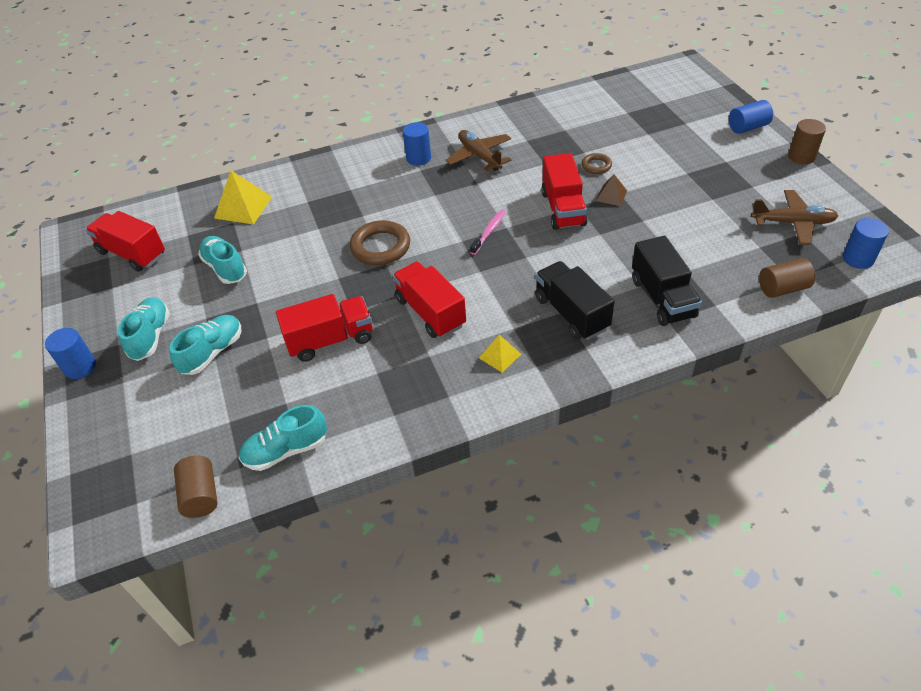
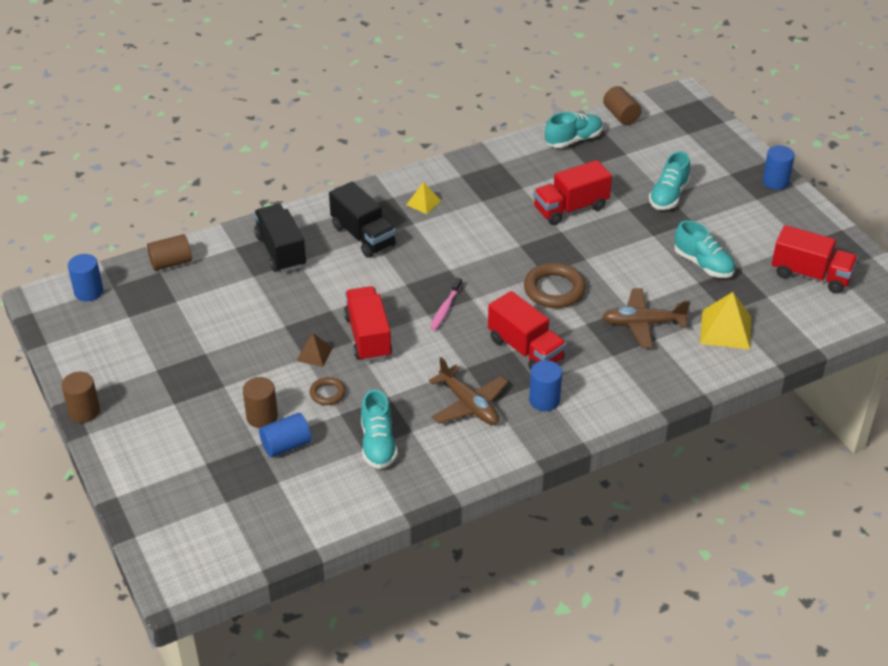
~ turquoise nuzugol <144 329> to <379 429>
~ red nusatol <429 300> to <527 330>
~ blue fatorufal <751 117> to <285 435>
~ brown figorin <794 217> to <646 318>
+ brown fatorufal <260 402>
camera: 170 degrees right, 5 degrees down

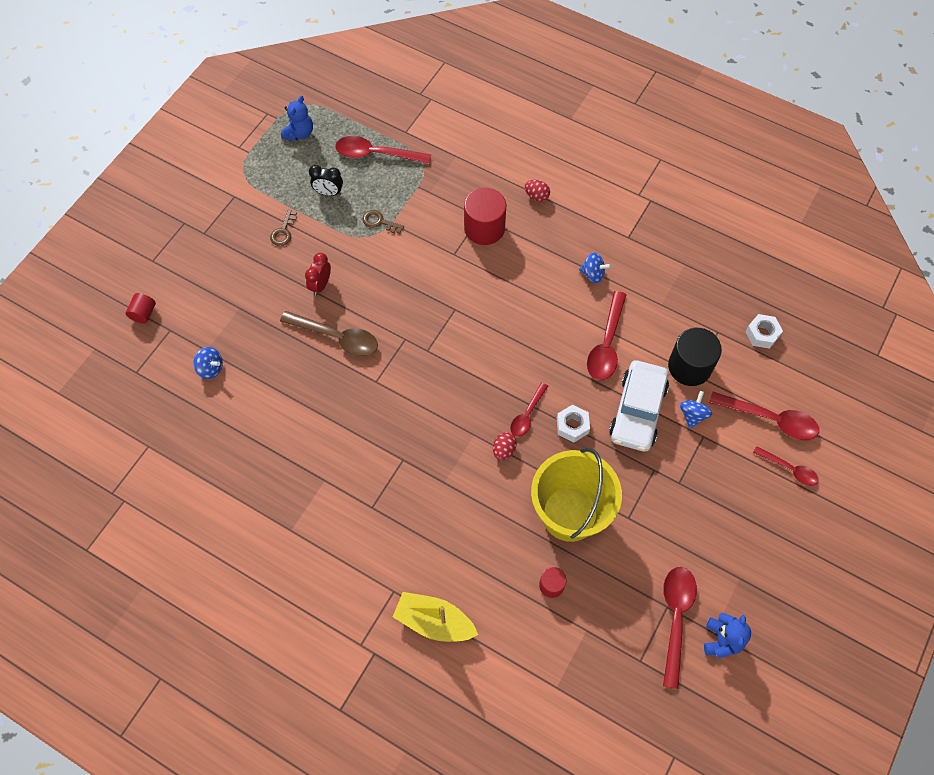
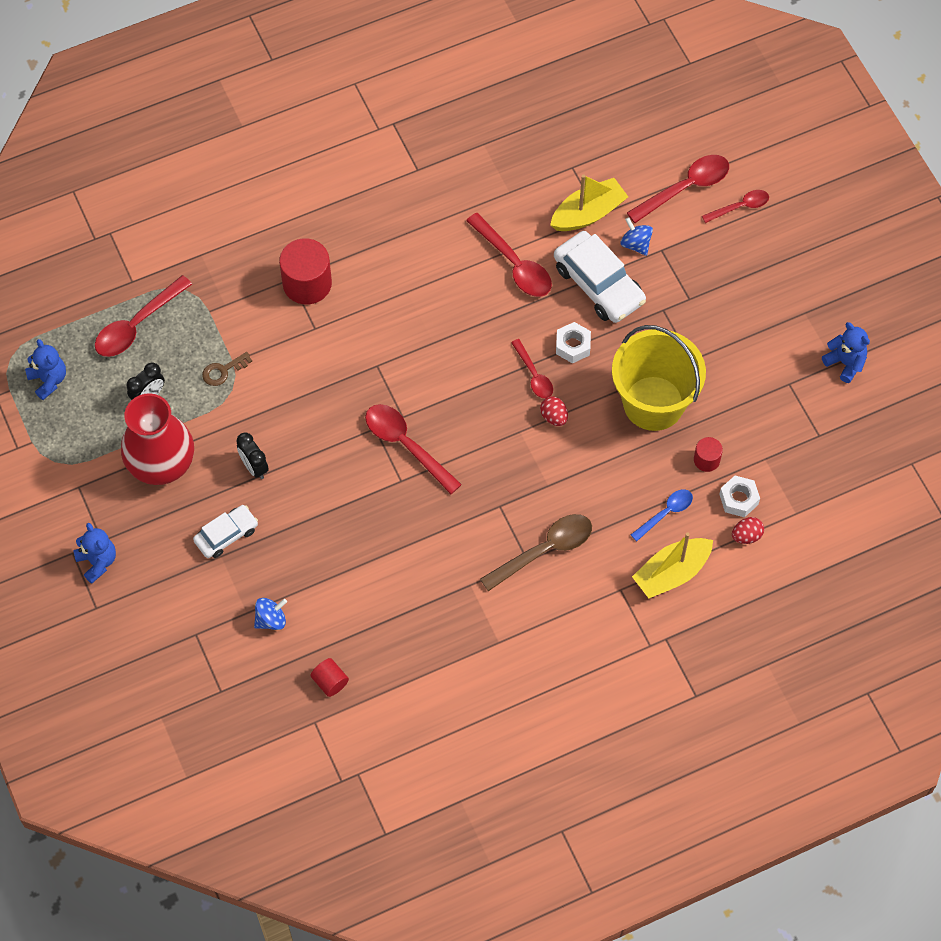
~ red fatorufal <141 308> to <330 677>
~ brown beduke <283 228> to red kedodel <157 439>
~ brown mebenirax <329 334> to <536 552>
~ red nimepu <318 274> to black nimepu <252 455>
~ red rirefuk <537 191> to <748 530>
- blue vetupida <595 267>
~ red mebenirax <680 628> to <413 449>
~ black fatorufal <695 357> to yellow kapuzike <589 202>
~ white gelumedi <764 331> to <739 496>
+ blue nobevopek <94 553>
+ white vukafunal <225 531>
+ blue mebenirax <662 515>
camera: 55 degrees left, 0 degrees up

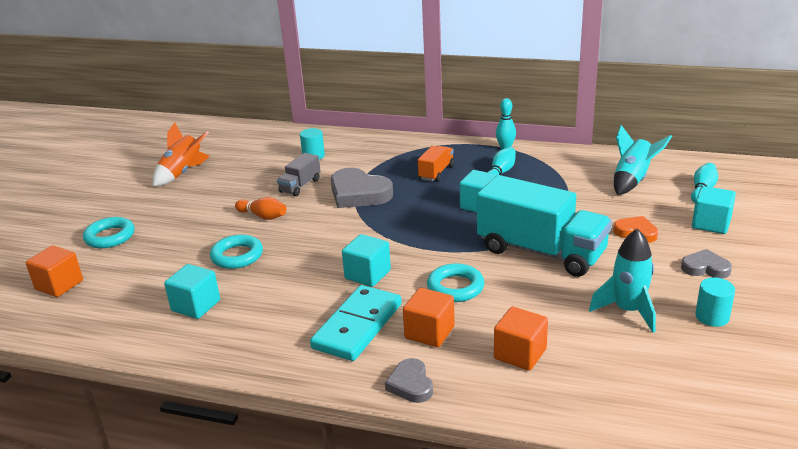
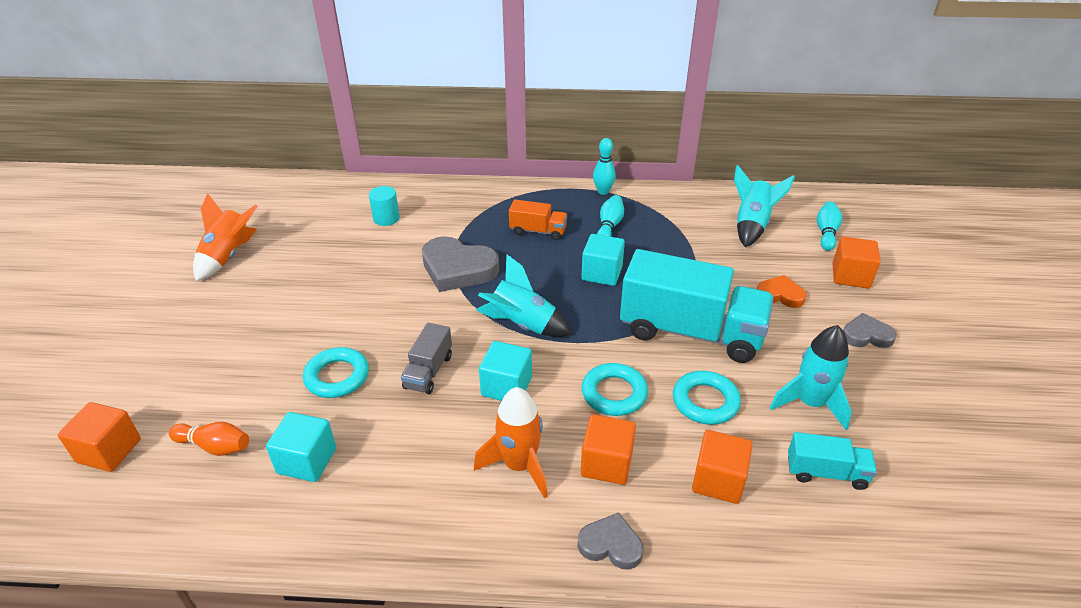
~ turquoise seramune <108 232> to <707 398>
~ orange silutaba <260 208> to <209 439>
~ grey nusatol <299 174> to <426 358>
~ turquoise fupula <356 323> to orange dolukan <511 442>
~ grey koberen <409 380> = <610 541> 135 degrees clockwise
~ orange nusatol <436 163> = <538 219> 90 degrees clockwise
~ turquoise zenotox <714 210> to orange zenotox <856 262>
- turquoise fatorufal <715 302>
+ turquoise dolukan <524 295>
+ turquoise nusatol <832 461>
camera: 15 degrees left, 10 degrees up

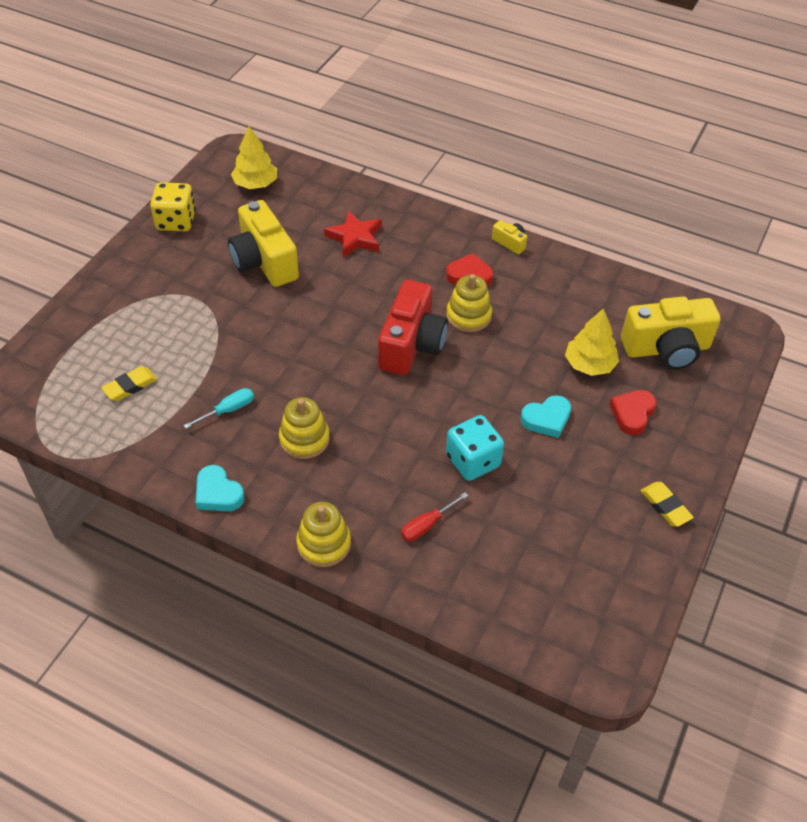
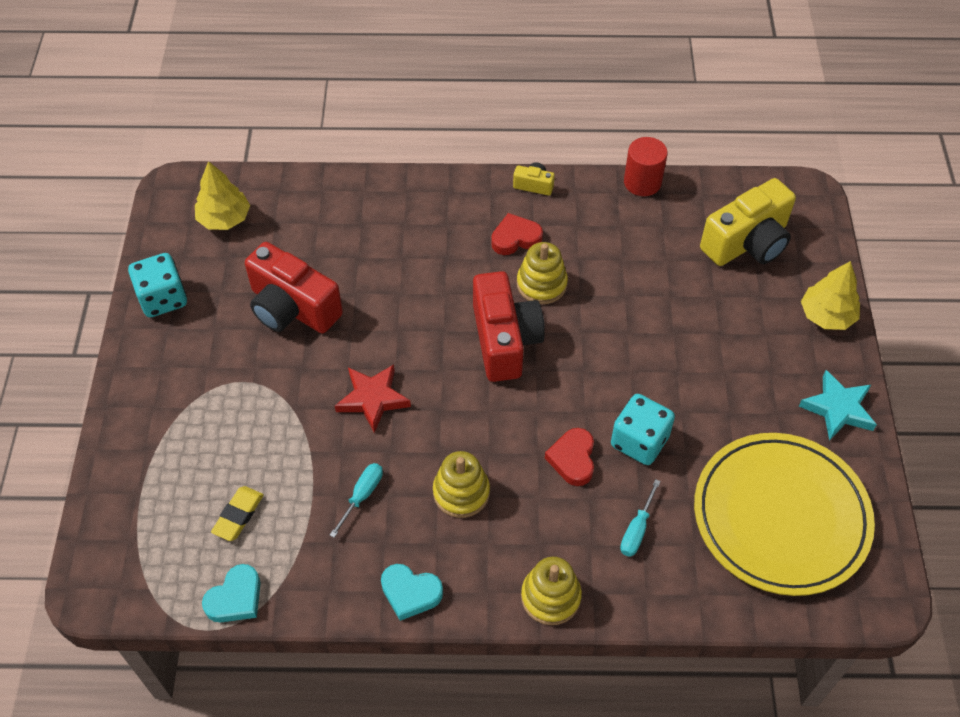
~ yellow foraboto <173 206> to turquoise foraboto <157 285>
~ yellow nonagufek <263 243> to red nonagufek <294 287>
~ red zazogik <353 234> to <373 398>
~ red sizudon <434 517> to turquoise sizudon <640 518>
~ turquoise koberen <545 416> to <231 593>
~ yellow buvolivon <592 342> to <830 295>
~ red koberen <633 412> to <569 457>
~ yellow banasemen <667 504> to turquoise zazogik <838 405>
+ red fatorufal <645 166>
+ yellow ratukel <784 514>
camera: 25 degrees left, 5 degrees up

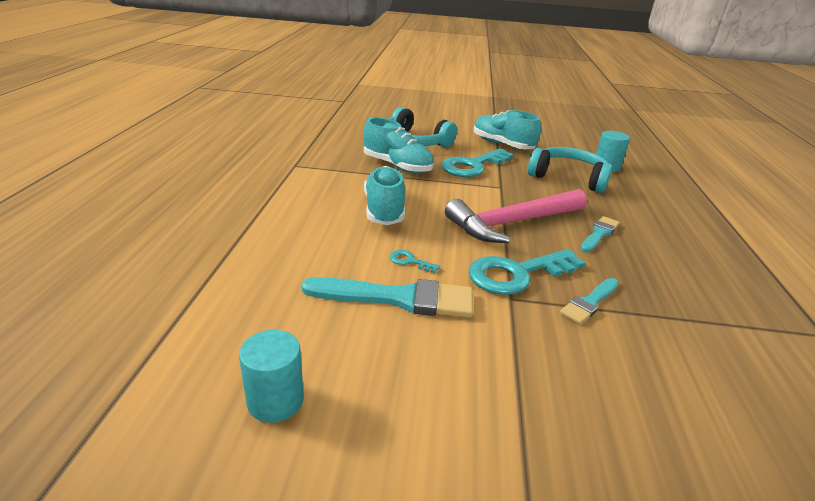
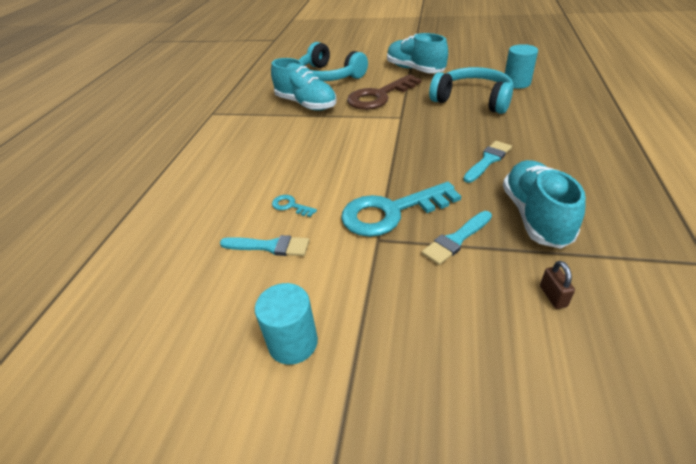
~ turquoise fatorufal <271 376> to <286 324>
~ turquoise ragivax <387 297> = <264 245> x0.57
~ turquoise nuzugol <384 195> to <544 204>
~ turquoise beduke <478 162> to brown beduke <384 92>
- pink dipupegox <516 216>
+ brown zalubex <557 285>
camera: 10 degrees right, 10 degrees up

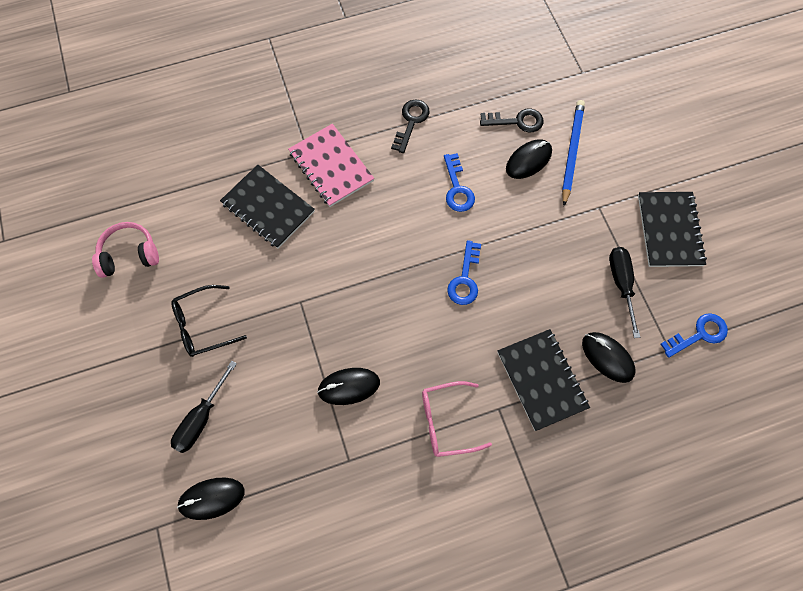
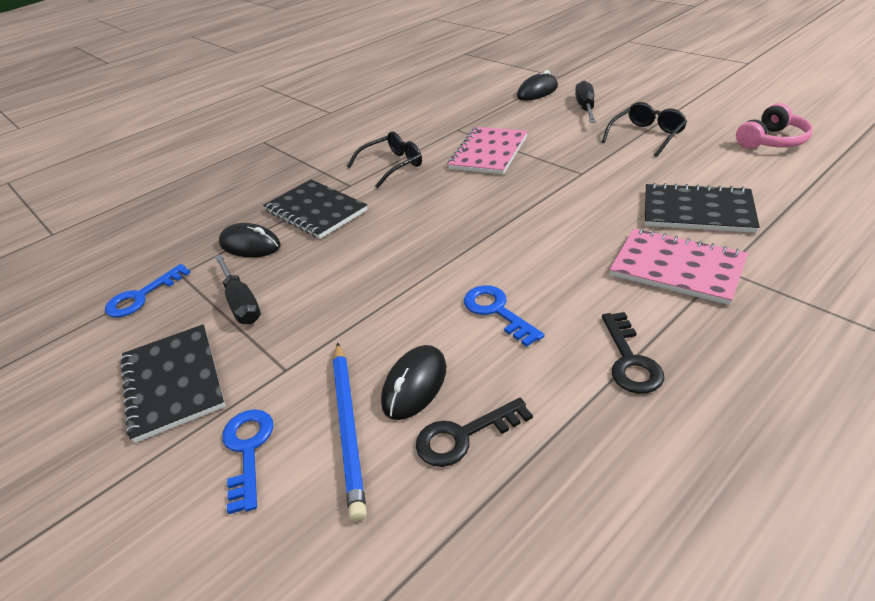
~ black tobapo <348 386> to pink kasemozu <488 150>
~ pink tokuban <457 419> to black tokuban <384 159>
~ blue beduke <464 272> to <247 461>
camera: 160 degrees right, 30 degrees down

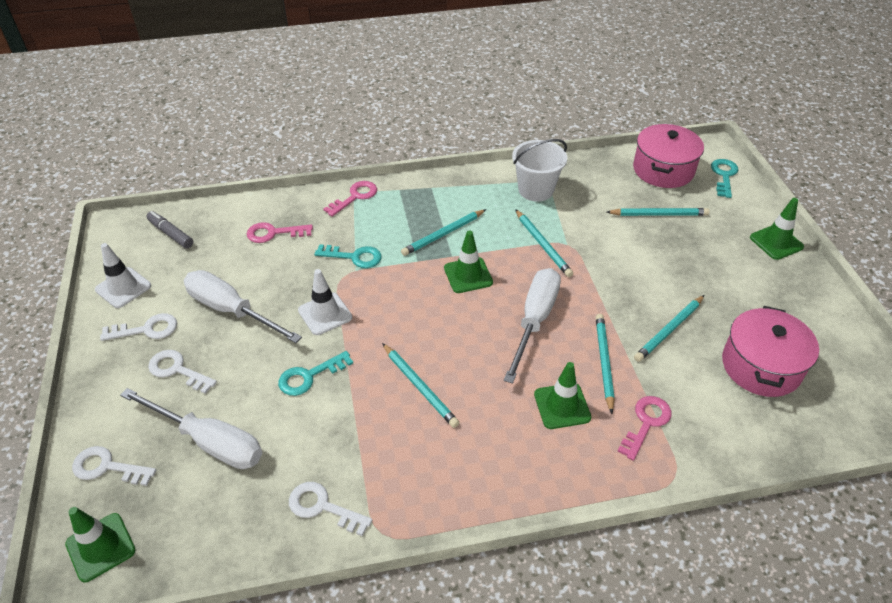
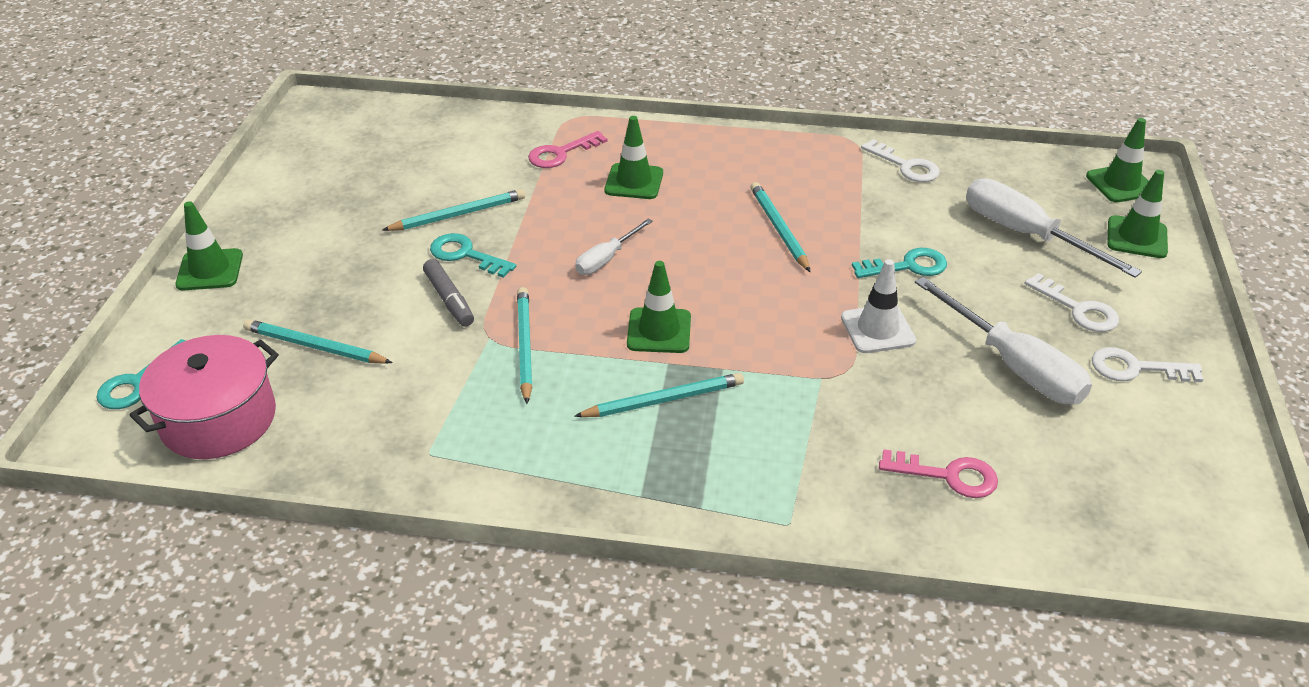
~ white beduke <114 466> to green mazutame <1137 214>
- white mazutame <123 275>
~ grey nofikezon <169 229> to <448 293>
~ turquoise beduke <348 256> to <473 255>
- pink beduke <350 199>
~ white sizudon <532 326> = <614 247> x0.55
- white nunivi <539 170>
- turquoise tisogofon <605 364>
- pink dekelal <770 351>
camera: 160 degrees left, 5 degrees down

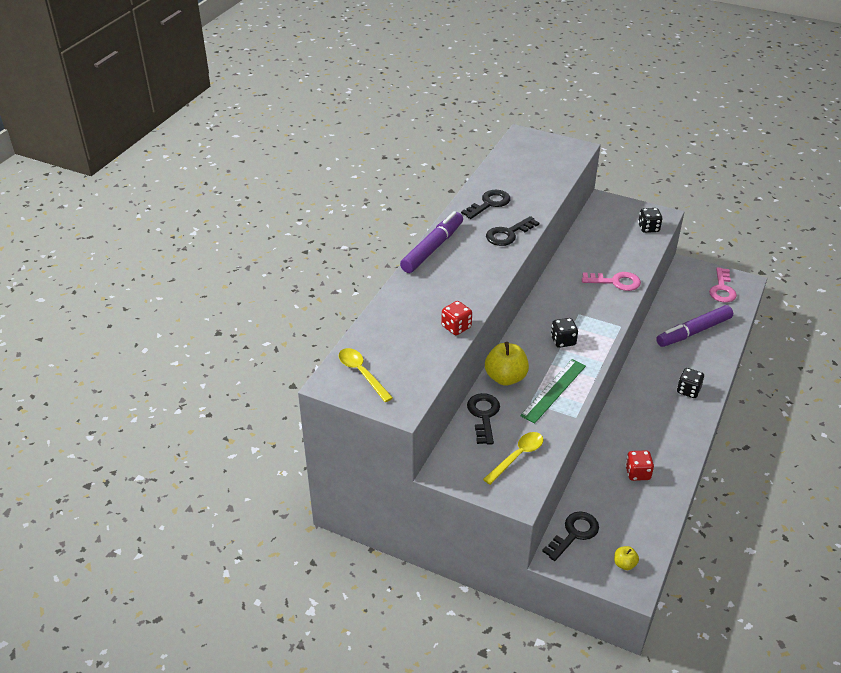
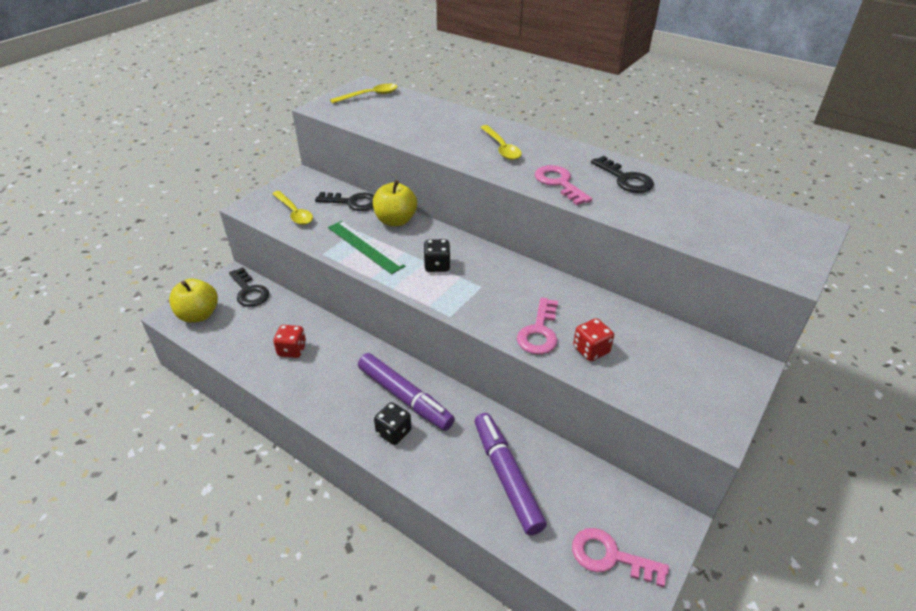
~ purple nofikezon <431 242> to <406 392>
~ red foraboto <456 318> to <593 339>
~ black beduke <512 231> to pink beduke <563 185>
~ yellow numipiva <626 558> = <193 301> x1.97
- black foraboto <650 220>
+ yellow mebenirax <501 142>
camera: 100 degrees right, 0 degrees up

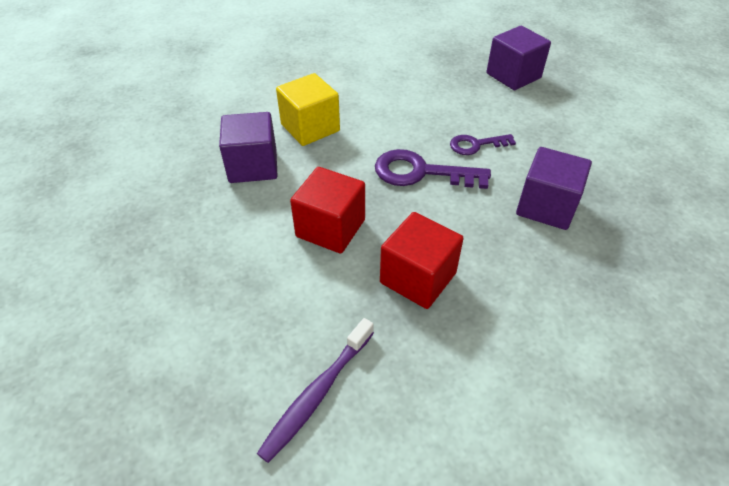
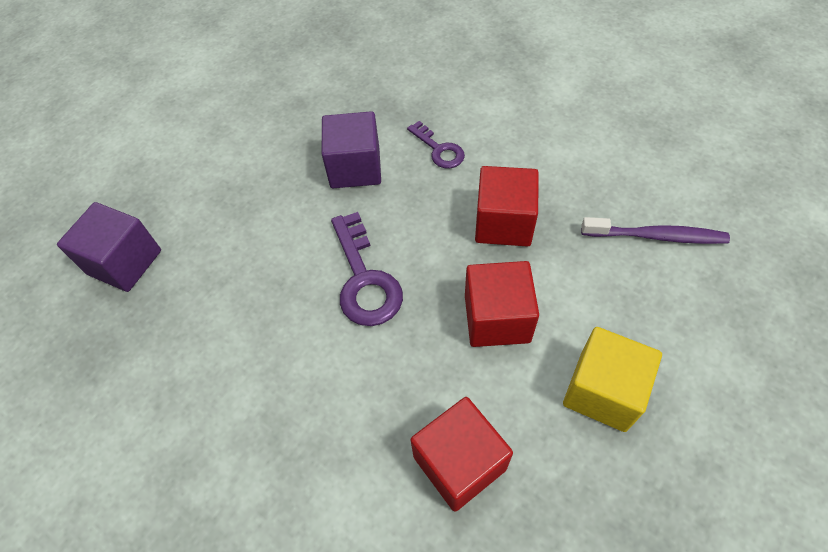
~ purple zenotox <248 147> to red zenotox <462 454>
~ yellow zenotox <308 109> to <612 379>
~ purple beduke <483 144> to <436 145>
camera: 115 degrees left, 10 degrees up

